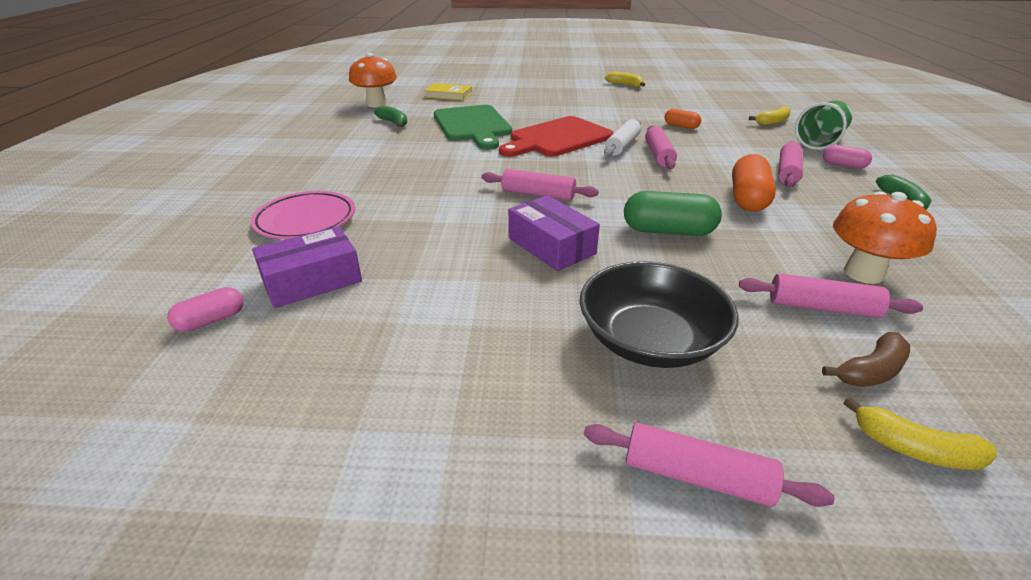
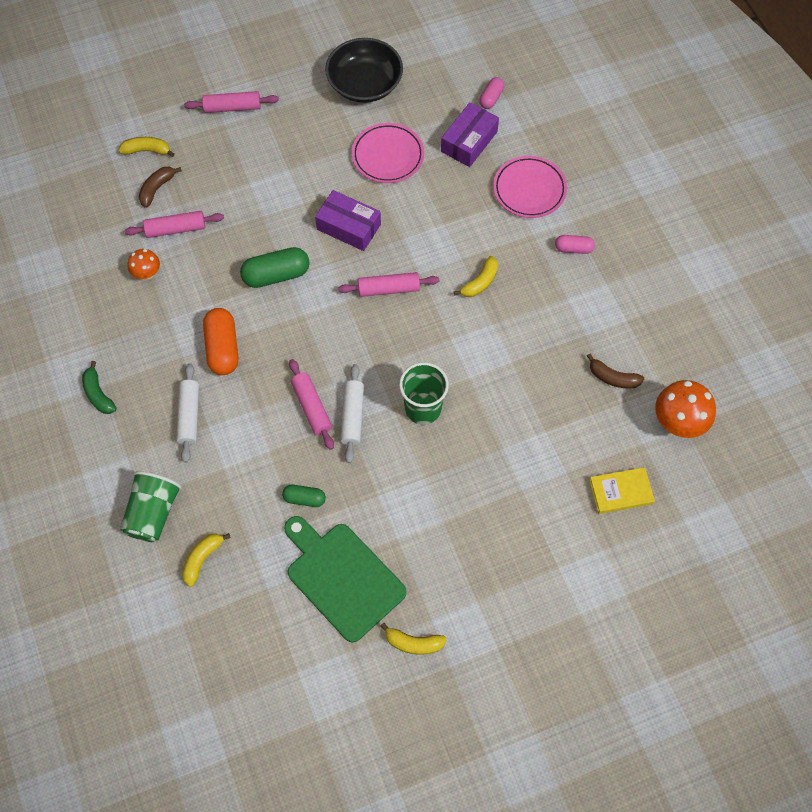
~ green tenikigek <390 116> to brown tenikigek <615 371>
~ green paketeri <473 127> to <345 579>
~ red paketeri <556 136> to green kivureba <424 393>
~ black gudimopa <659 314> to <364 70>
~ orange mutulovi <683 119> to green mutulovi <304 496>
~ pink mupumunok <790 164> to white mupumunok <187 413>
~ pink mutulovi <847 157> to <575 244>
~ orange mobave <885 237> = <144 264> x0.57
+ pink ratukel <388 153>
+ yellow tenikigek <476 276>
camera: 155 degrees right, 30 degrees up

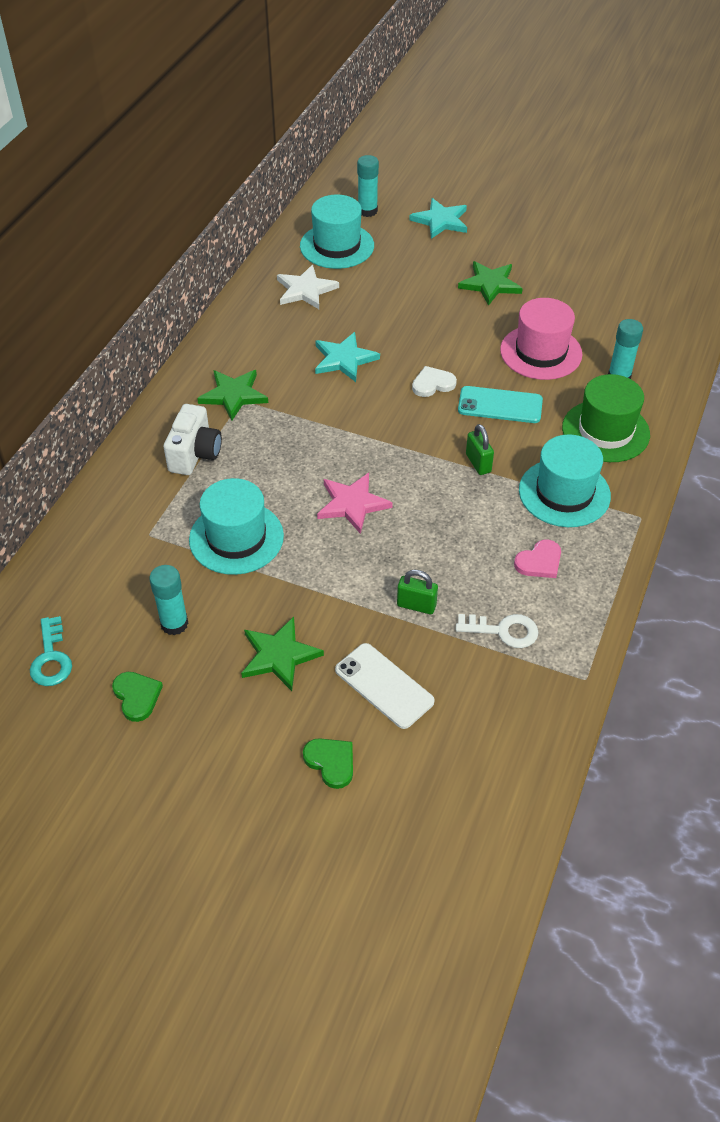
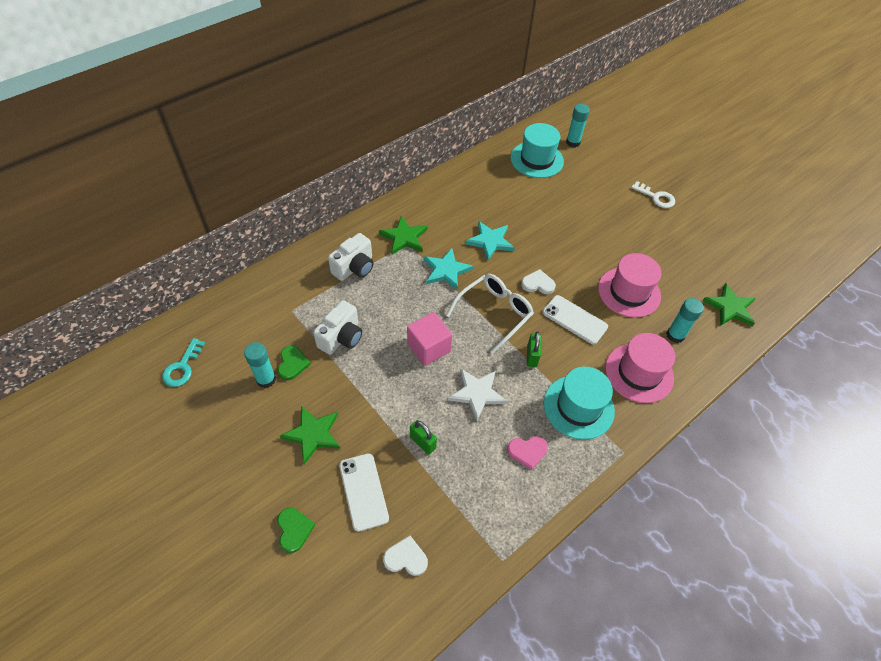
~ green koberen <137 697> to <294 363>
~ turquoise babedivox <236 526> to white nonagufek <337 327>
~ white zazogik <308 287> to <477 395>
~ pink zazogik <355 503> to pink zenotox <430 339>
~ turquoise zazogik <438 218> to <448 269>
~ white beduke <497 631> to <653 194>
~ green zazogik <490 283> to <729 304>
~ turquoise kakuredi <500 404> to white kakuredi <575 319>
~ green babedivox <606 418> to pink babedivox <640 368>
+ white koberen <405 556>
+ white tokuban <490 314>
camera: 25 degrees right, 5 degrees up

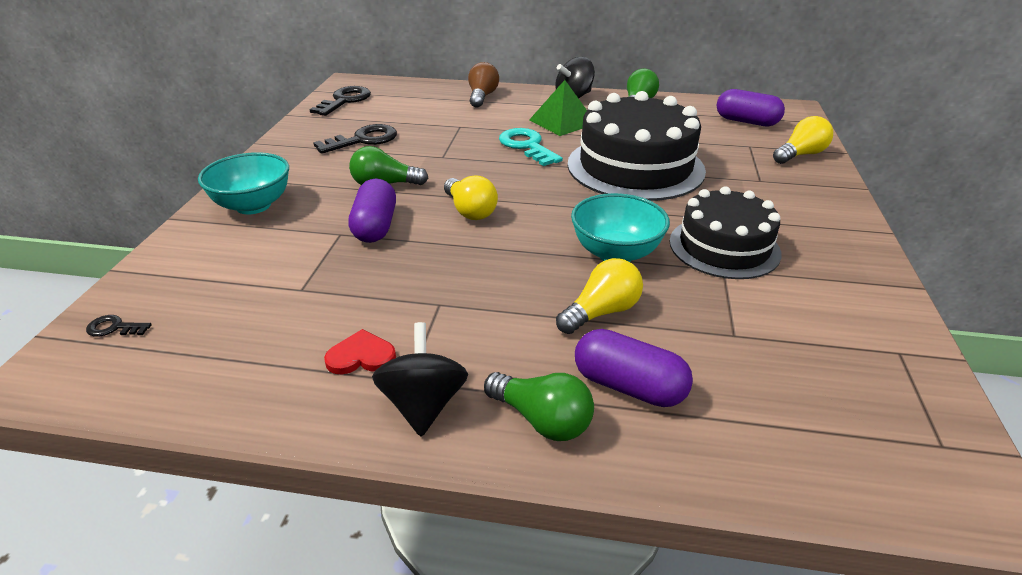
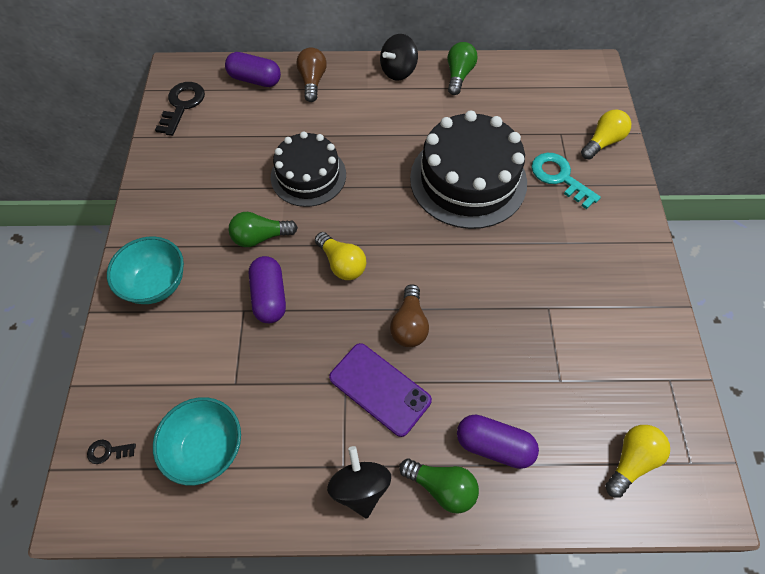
- black beduke <355 139>
- red koberen <360 351>
~ turquoise beduke <531 147> to <566 181>
- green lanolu <558 108>
~ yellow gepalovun <599 296> to <637 461>
~ turquoise gudimopa <620 227> to <197 441>
~ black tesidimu <725 232> to <308 169>
~ purple mutulovi <750 107> to <253 69>
+ purple kakuredi <380 390>
+ brown gepalovun <409 315>
camera: 10 degrees left, 25 degrees up

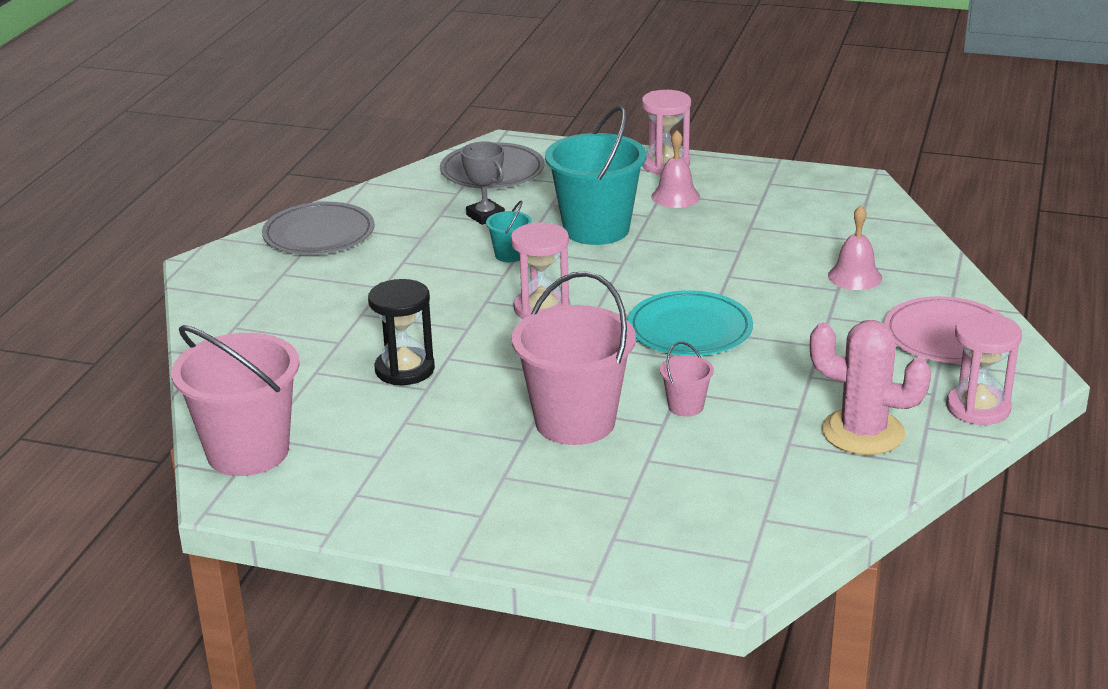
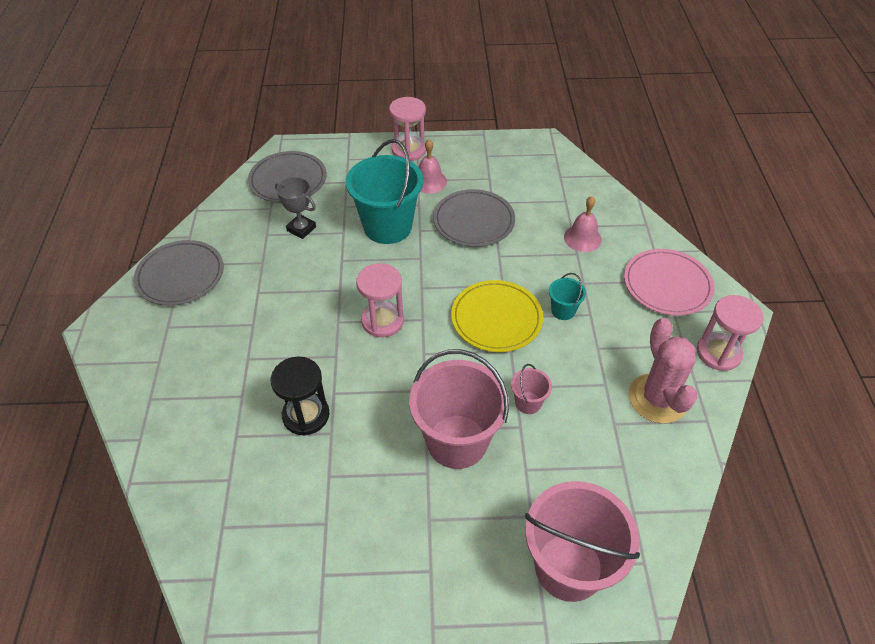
~ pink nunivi <235 400> to <582 541>
~ turquoise nunivi <509 231> to <567 296>
~ turquoise ratukel <690 323> to yellow ratukel <497 316>
~ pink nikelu <870 387> = <663 370> 75 degrees clockwise
+ grey ratukel <474 218>
camera: 20 degrees left, 20 degrees up

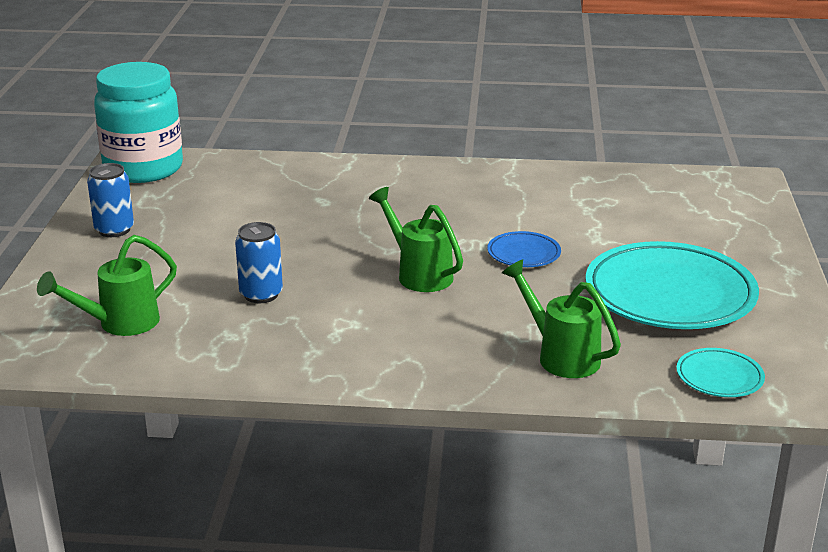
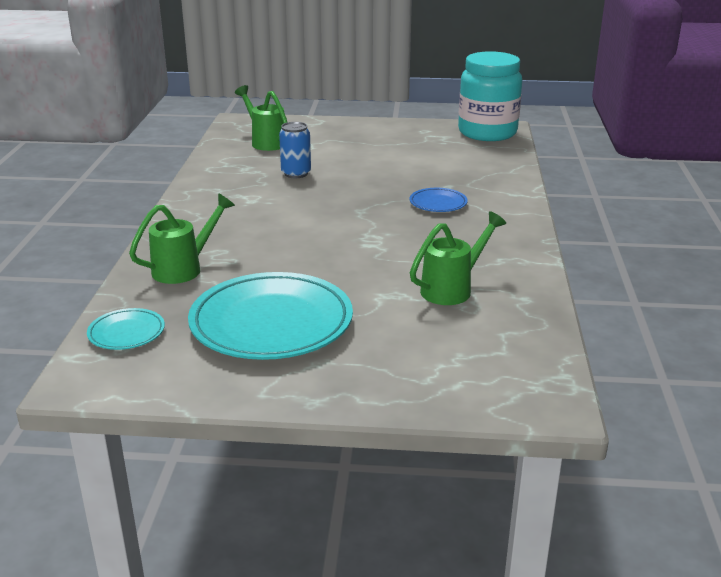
- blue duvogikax <110 200>
~ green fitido <416 239> to <458 258>
~ blue ratukel <524 249> to <438 200>
camera: 90 degrees right, 0 degrees up

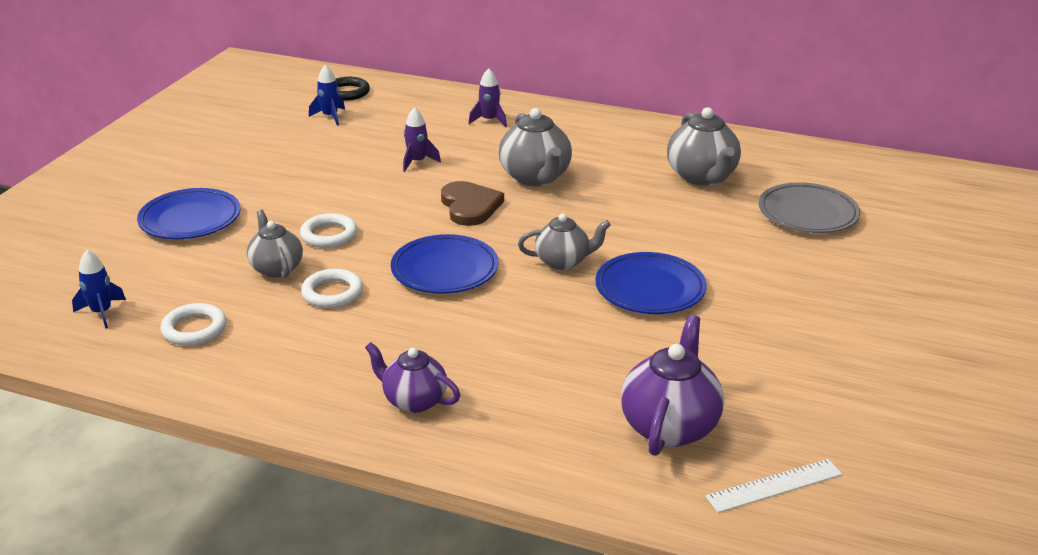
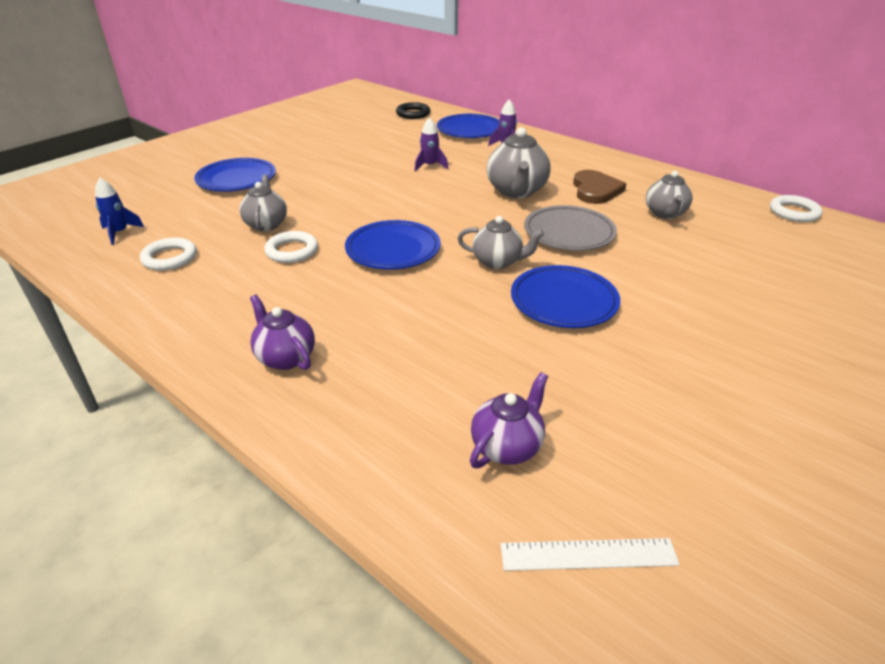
~ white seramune <328 230> to <796 208>
- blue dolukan <327 95>
~ brown koberen <472 203> to <599 187>
~ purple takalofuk <672 385> = <509 420> x0.66
~ grey takalofuk <704 146> = <669 195> x0.66
~ grey ratukel <809 207> to <570 228>
+ blue ratukel <468 126>
camera: 20 degrees right, 5 degrees up

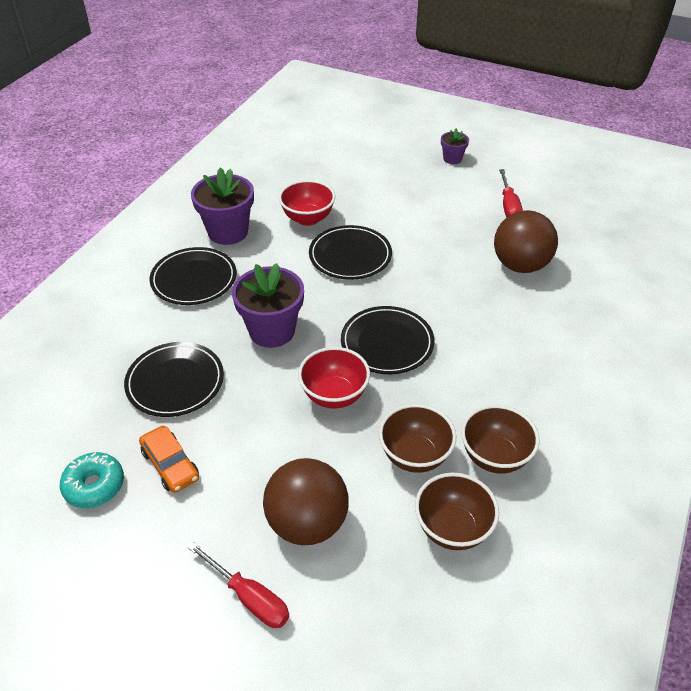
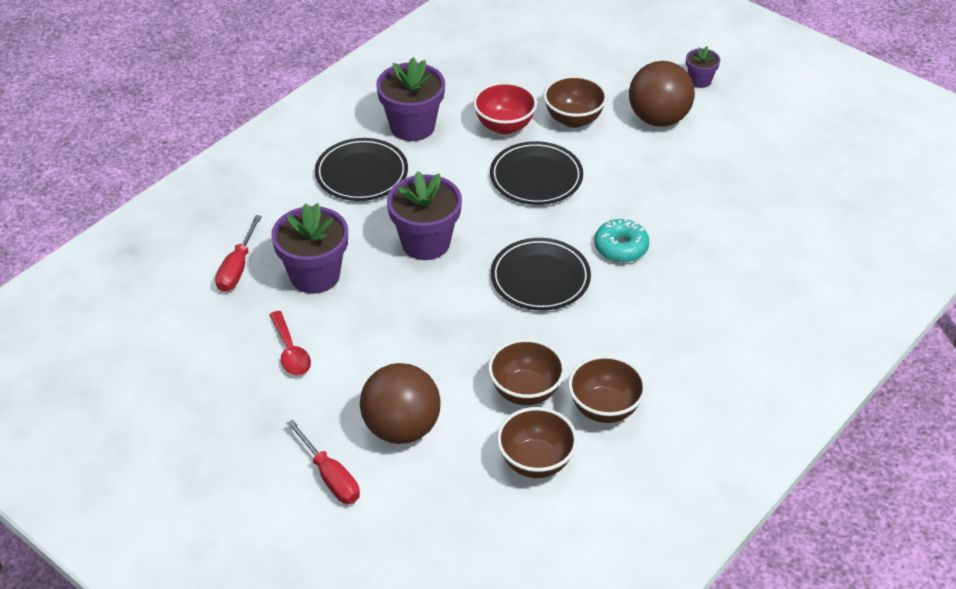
~ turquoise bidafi <92 480> to <621 240>
~ black ratukel <174 379> to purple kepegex <309 248>
~ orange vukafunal <169 459> to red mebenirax <290 343>
- red gudimopa <334 378>
~ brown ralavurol <526 241> to <662 94>
~ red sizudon <511 193> to <238 253>
+ brown gudimopa <575 101>
camera: 15 degrees right, 0 degrees up

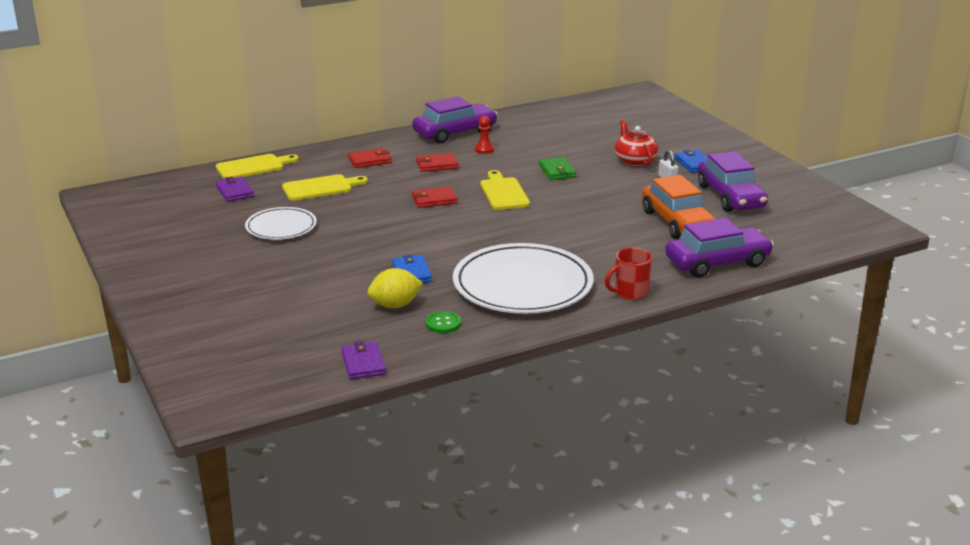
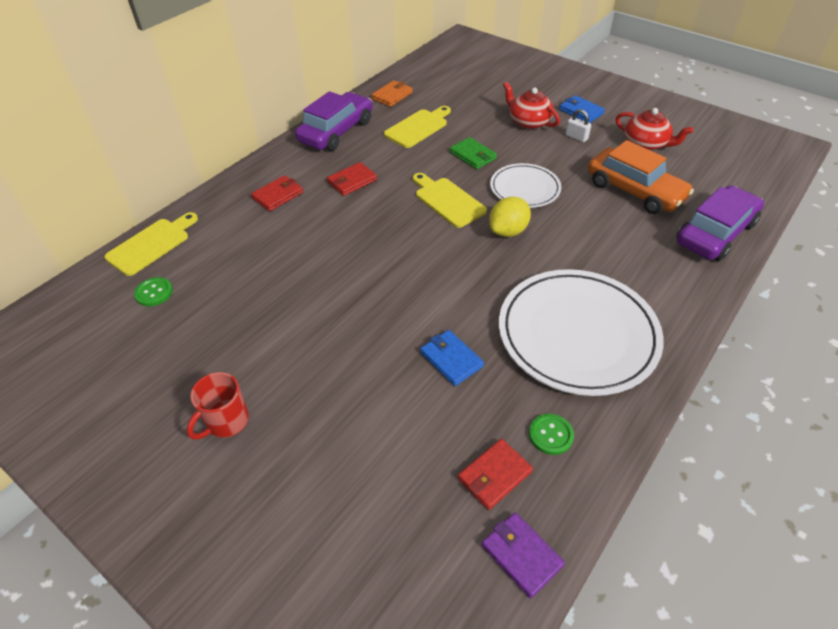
~ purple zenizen <235 189> to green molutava <153 291>
~ white ratukel <281 223> to <525 185>
~ yellow paketeri <325 187> to <417 127>
~ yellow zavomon <395 288> to <510 217>
~ red zenizen <434 197> to <495 474>
- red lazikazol <484 135>
~ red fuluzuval <628 274> to <218 406>
~ purple vukafunal <733 181> to red takalofuk <654 129>
+ orange zenizen <392 93>
camera: 25 degrees left, 20 degrees up

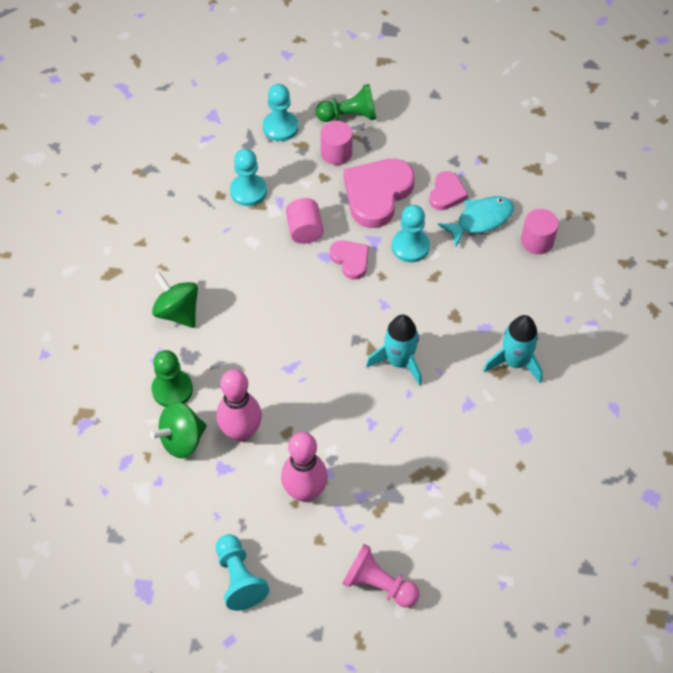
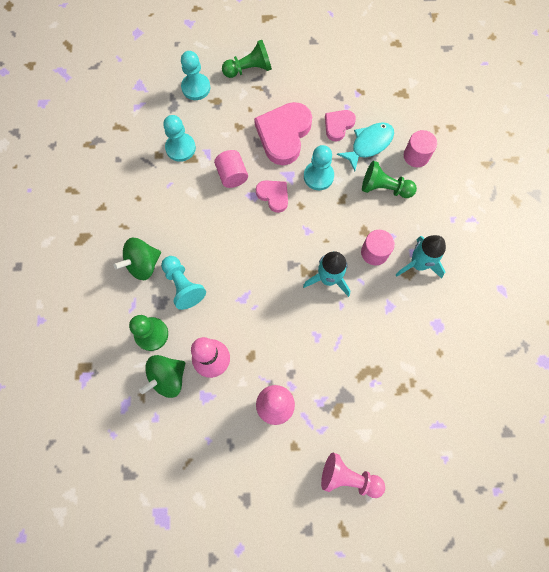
~ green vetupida <175 300> = <137 259> 75 degrees counterclockwise
~ turquoise lazikazol <242 572> to <183 283>
~ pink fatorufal <337 143> to <378 247>
~ pink koberen <448 190> = <340 125> 150 degrees counterclockwise
+ green lazikazol <389 179>
camera: 10 degrees left, 15 degrees up

